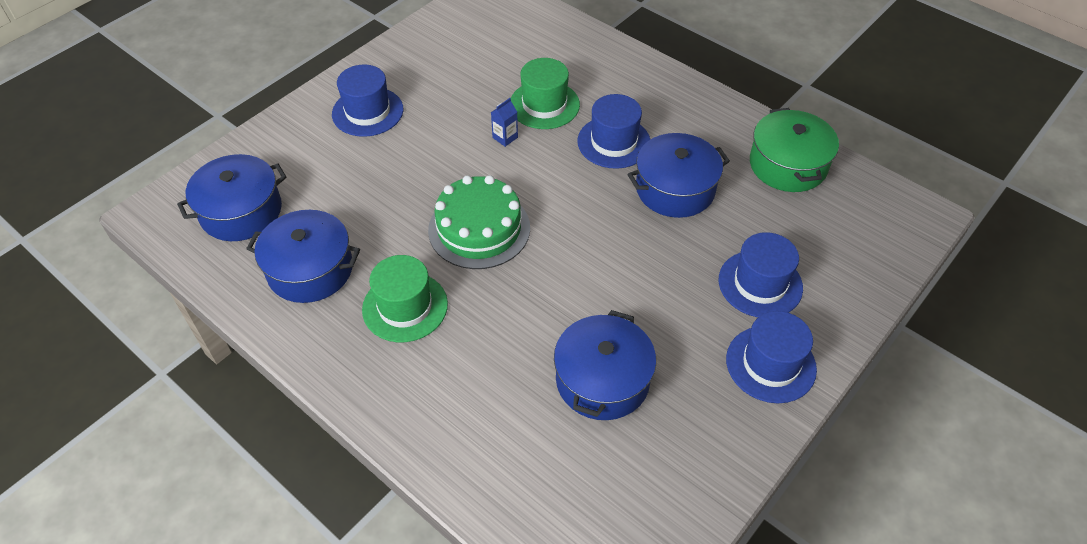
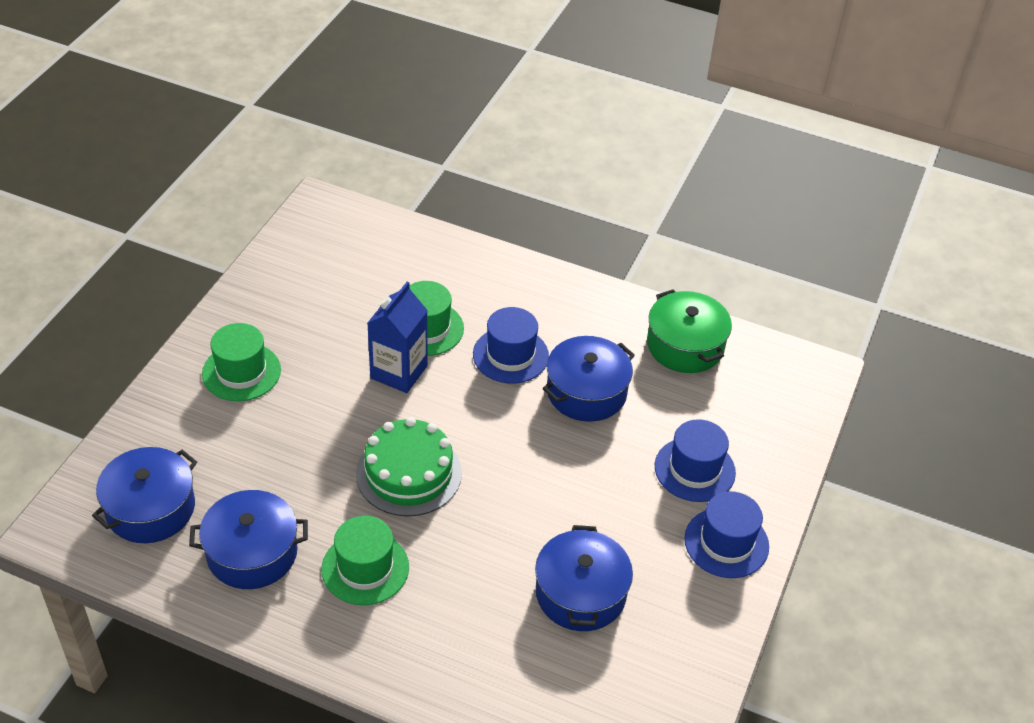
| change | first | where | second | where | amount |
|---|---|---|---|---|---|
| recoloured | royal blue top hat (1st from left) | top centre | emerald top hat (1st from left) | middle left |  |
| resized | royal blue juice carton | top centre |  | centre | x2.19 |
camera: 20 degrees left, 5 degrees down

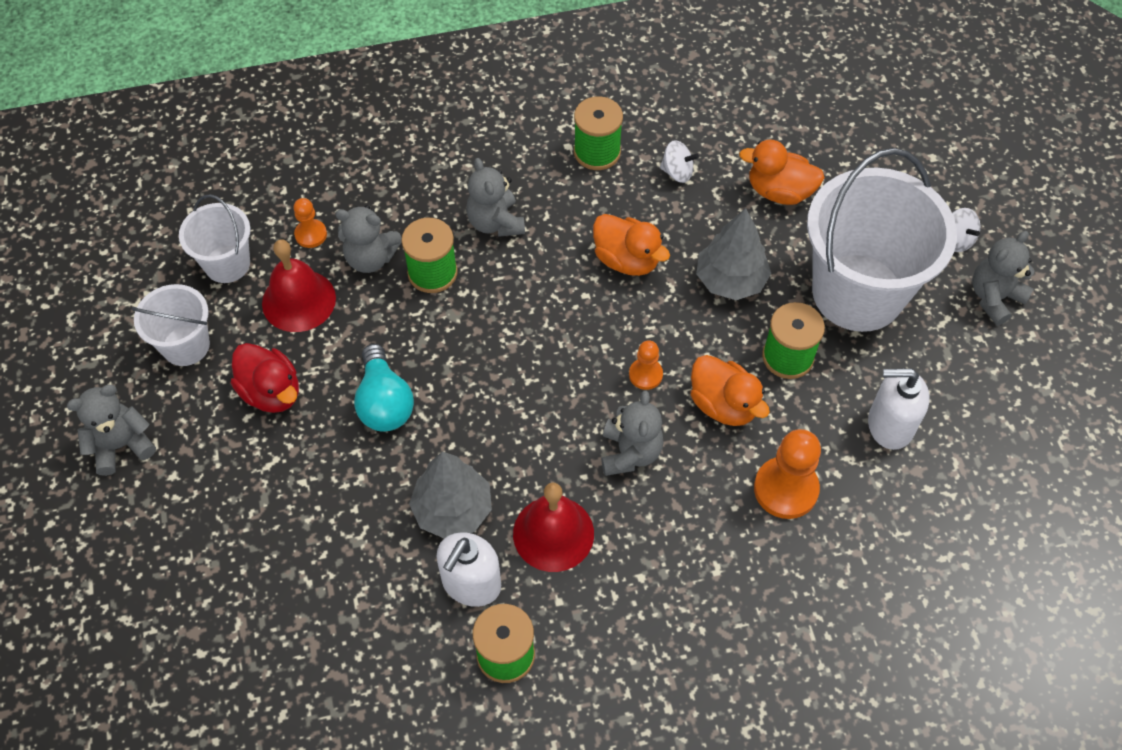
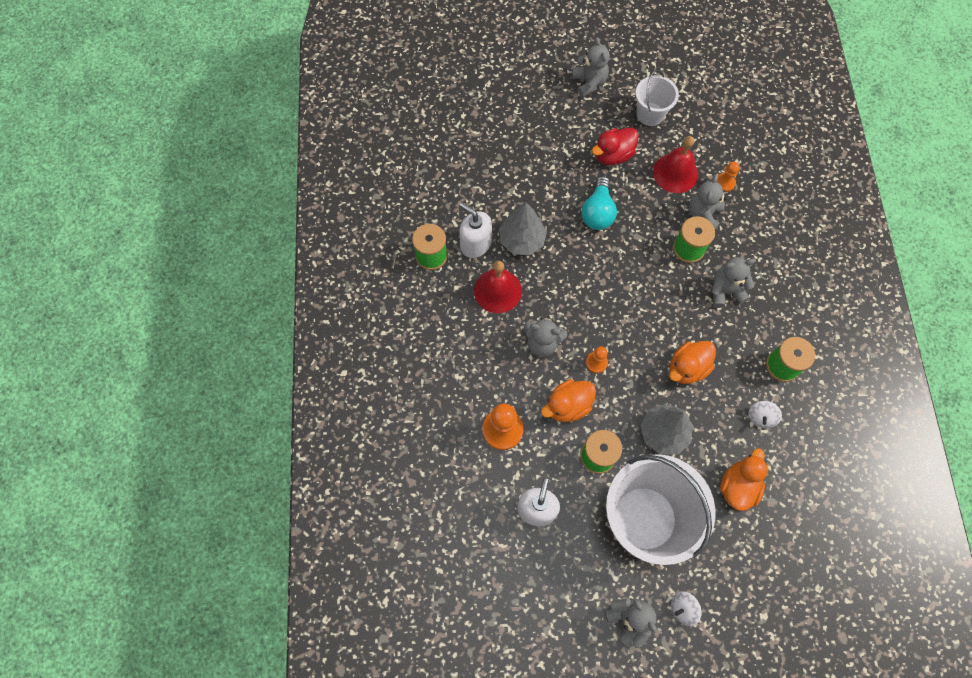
| change | first | where | second | where | amount |
|---|---|---|---|---|---|
| removed | white bucket (2nd from left) | top left |  |  |  |
| turned | aqua light bulb | centre |  | top centre | 75 degrees counterclockwise |
camera: 100 degrees right, 10 degrees up

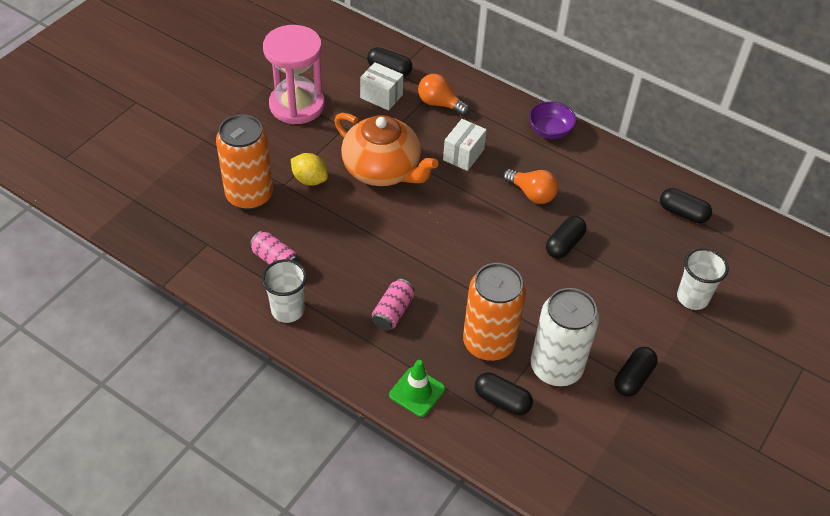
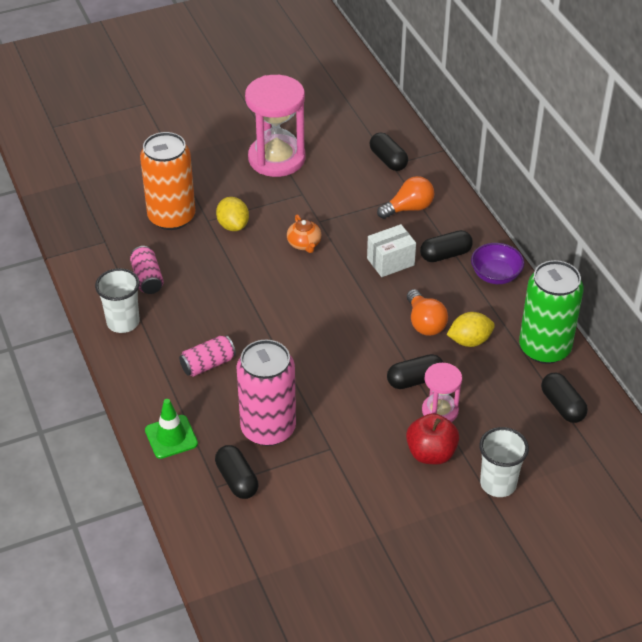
| change | first | where | second | where | amount |
|---|---|---|---|---|---|
| resized | bright orange teapot | top centre |  | centre | x0.42 |
| removed | white parcel (1st from left) | top centre |  |  |  |
| turned | bright orange light bulb (1st from left) | top centre |  | top centre | 90 degrees clockwise |
| recoloured | bright orange can (2nd from left) | centre | rosy can (3rd from left) | centre |  |
| removed | white can | middle right |  |  |  |
| moved | ebony capsule (4th from left) | bottom right |  | middle right |  |
| added |  |  | crimson apple | bottom right |  |
| added |  |  | rosy sand timer (2nd from left) | middle right |  |
| added |  |  | golden toy lemon (2nd from left) | middle right |  |
| added |  |  | emerald can | middle right |  |
camera: 35 degrees right, 5 degrees down

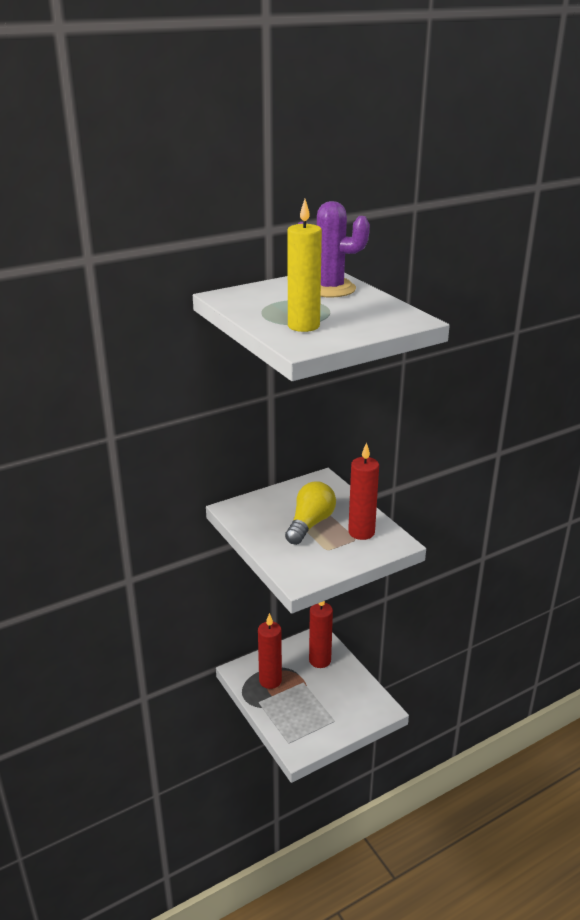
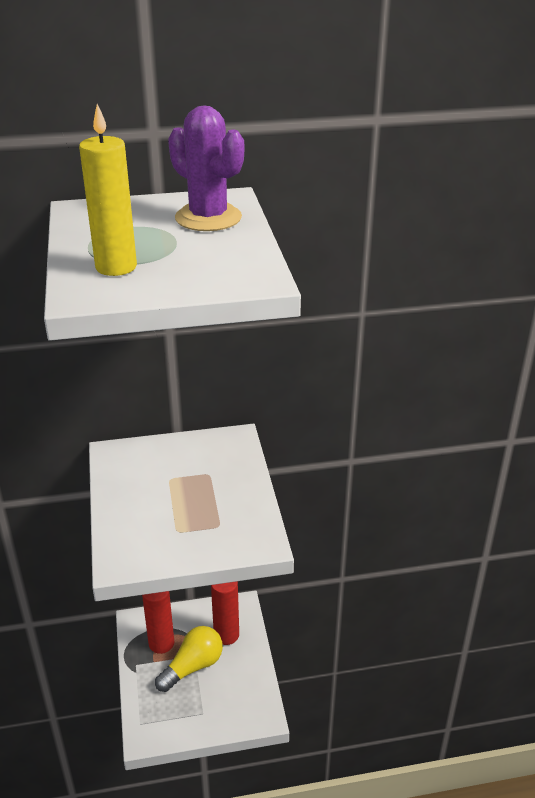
| change | first | where | second | where | amount |
|---|---|---|---|---|---|
| moved | golden light bulb | centre |  | bottom centre |  |
| removed | crimson pillar candle (3rd from left) | centre |  |  |  |
camera: 20 degrees right, 5 degrees up

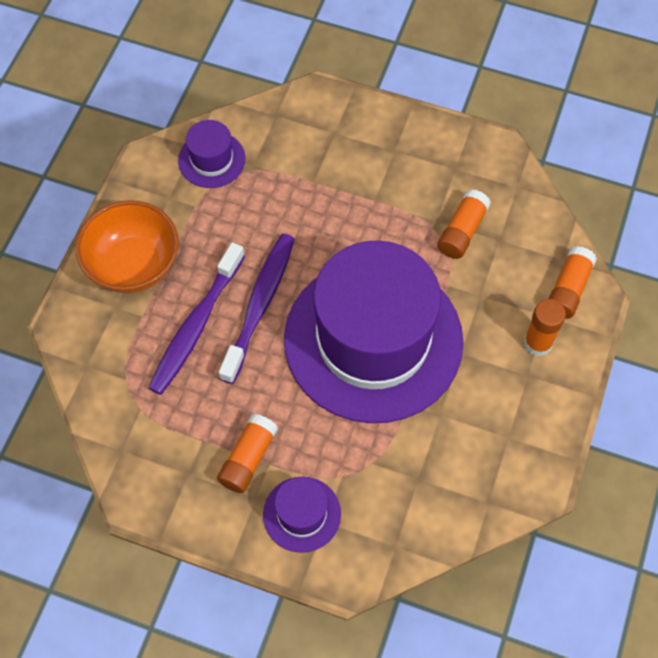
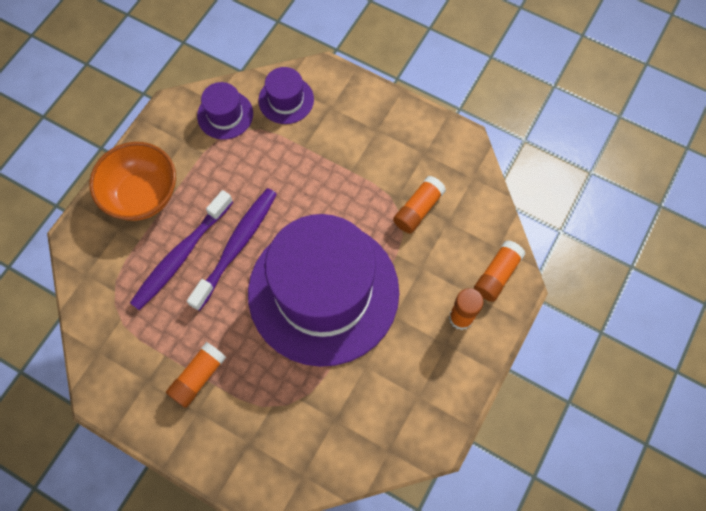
| change | first | where | second | where | amount |
|---|---|---|---|---|---|
| moved | purple top hat (2nd from left) | bottom centre |  | top centre |  |
camera: 10 degrees right, 5 degrees up

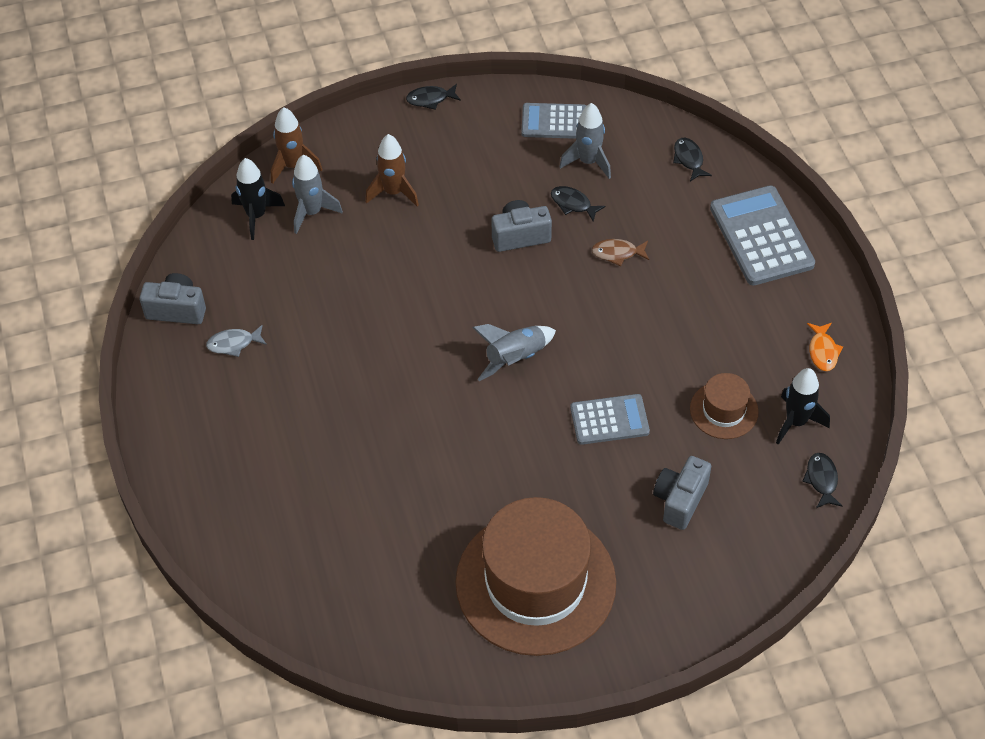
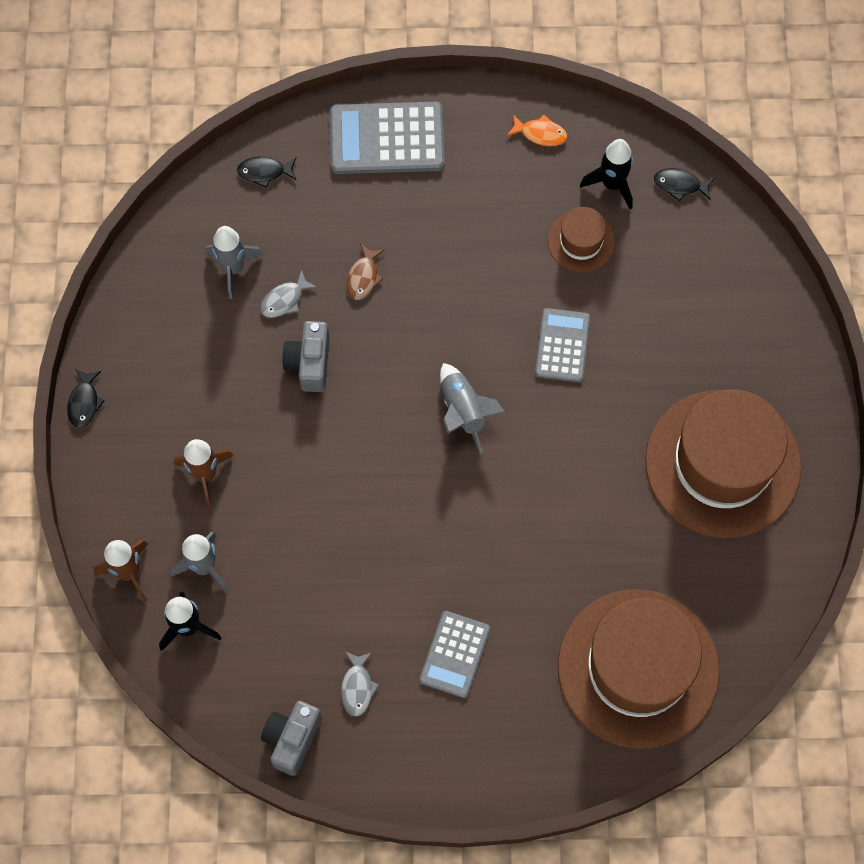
| change | first | where | second | where | amount |
|---|---|---|---|---|---|
| moved | ash-grey adding machine (1st from left in the first image) | top centre | ash-grey adding machine (2nd from left) | bottom centre |  |
| recoloured | ebony toy fish (2nd from left) | top centre | ash-grey toy fish (1st from left) | centre |  |
| removed | ash-grey camera (3rd from left) | bottom right |  |  |  |
| added |  |  | russet top hat (2nd from left) | bottom right |  |
camera: 75 degrees left, 15 degrees up

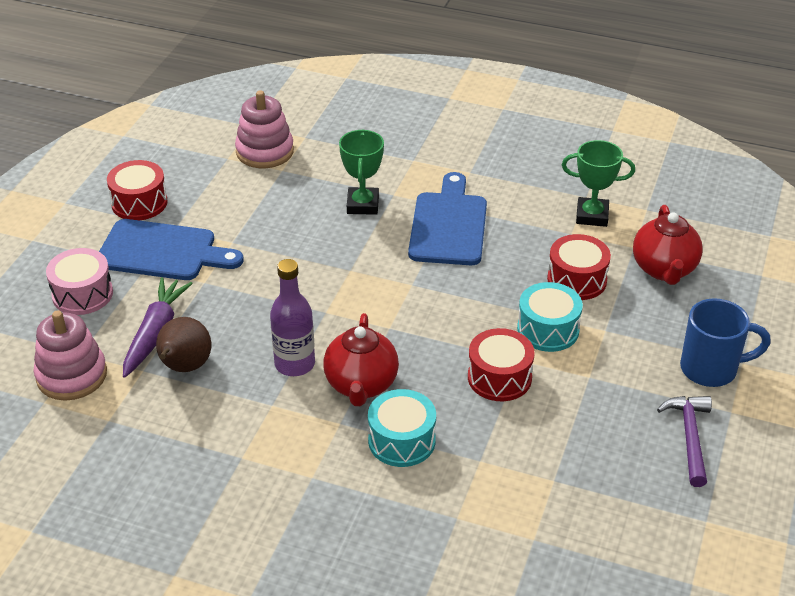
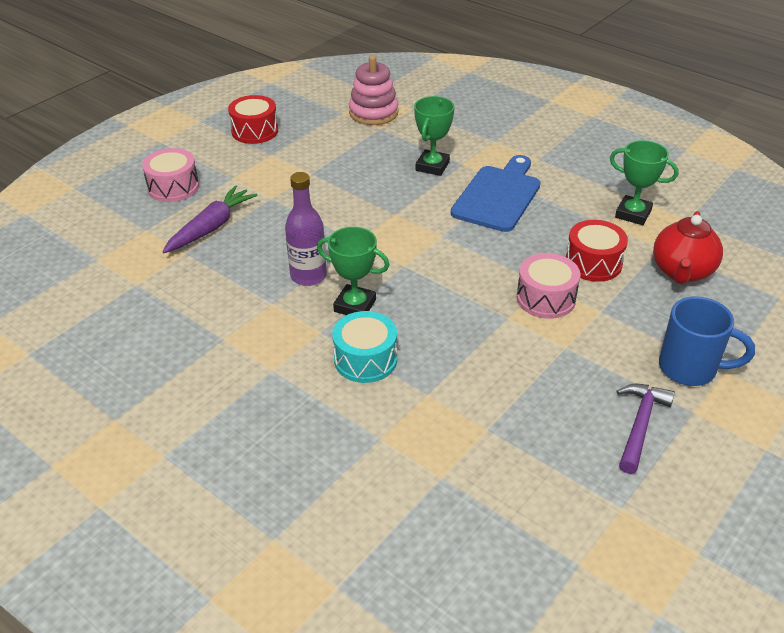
| change | first | where | second | where | amount |
|---|---|---|---|---|---|
| removed | rosy stacking rings (1st from left) | middle left |  |  |  |
| removed | royal blue cutting board (1st from left) | middle left |  |  |  |
| removed | russet pear | middle left |  |  |  |
| replaced | crimson teapot (1st from left) | centre | emerald trophy (1st from left) | centre |  |
| removed | crimson drum (2nd from left) | centre |  |  |  |
| recoloured | aqua drum (2nd from left) | middle right | rosy drum (2nd from left) | middle right |  |
camera: 20 degrees right, 0 degrees up

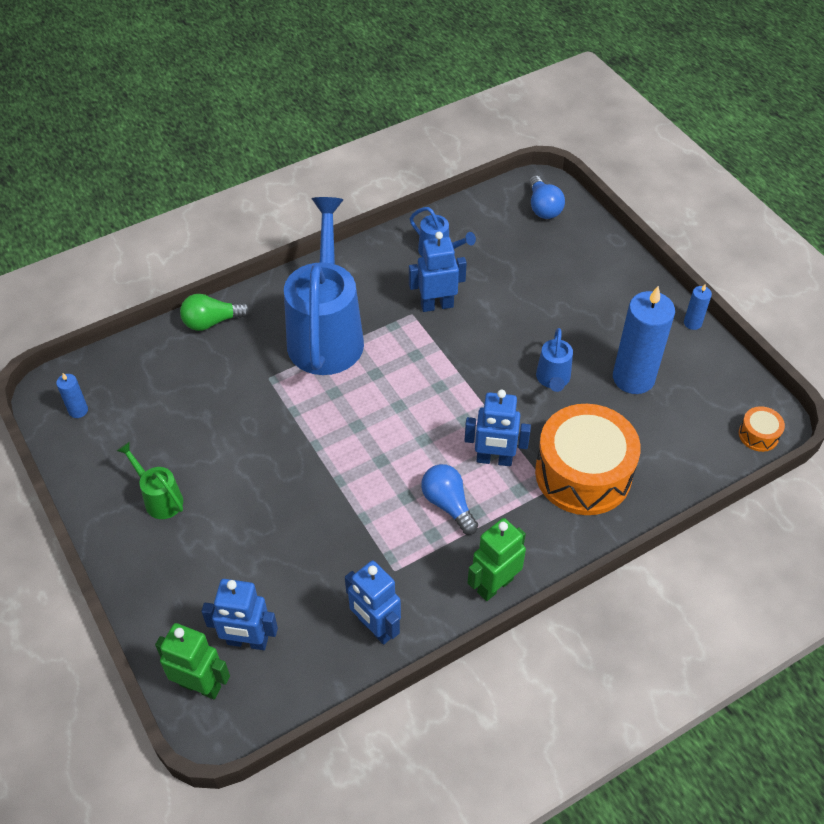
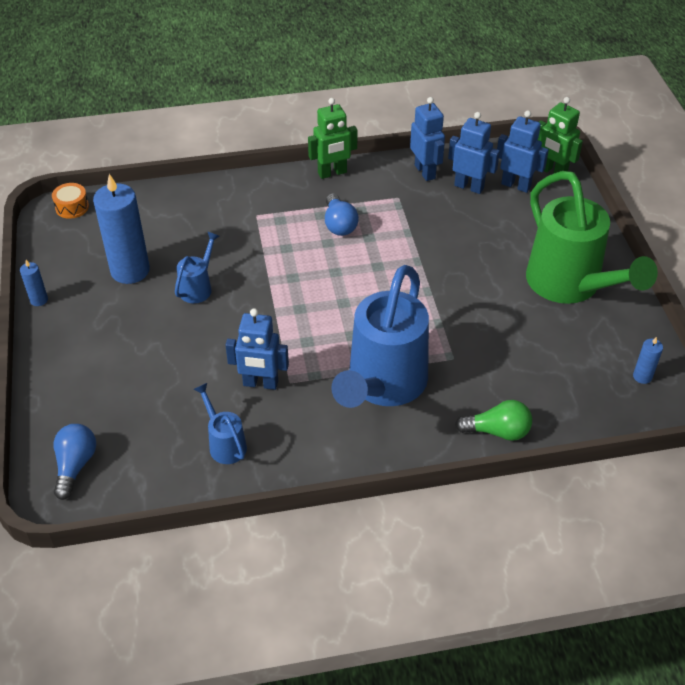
| change | first | where | second | where | amount |
|---|---|---|---|---|---|
| resized | emerald watering can | middle left |  | middle right | x2.27 |
| moved | royal blue robot figure (4th from left in the first image) | centre | royal blue robot figure (3rd from left) | top right |  |
| removed | bright orange drum (1st from left) | middle right |  |  |  |
camera: 160 degrees left, 5 degrees down

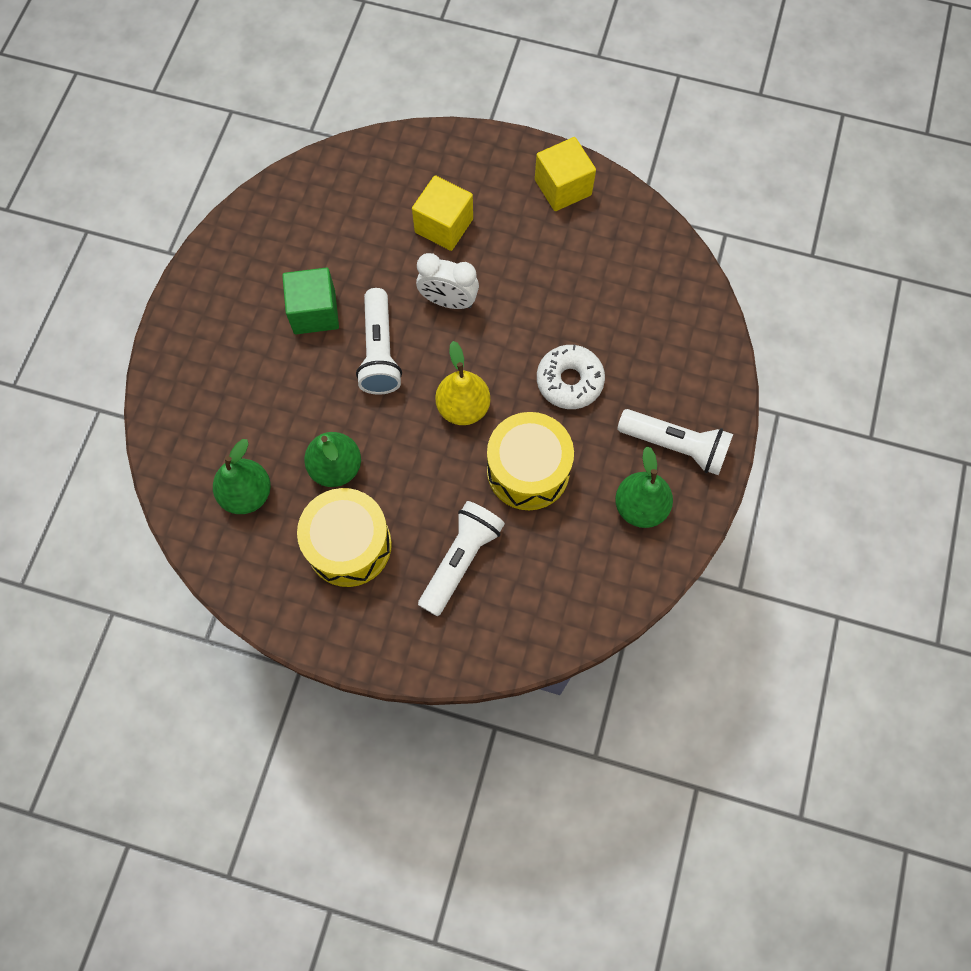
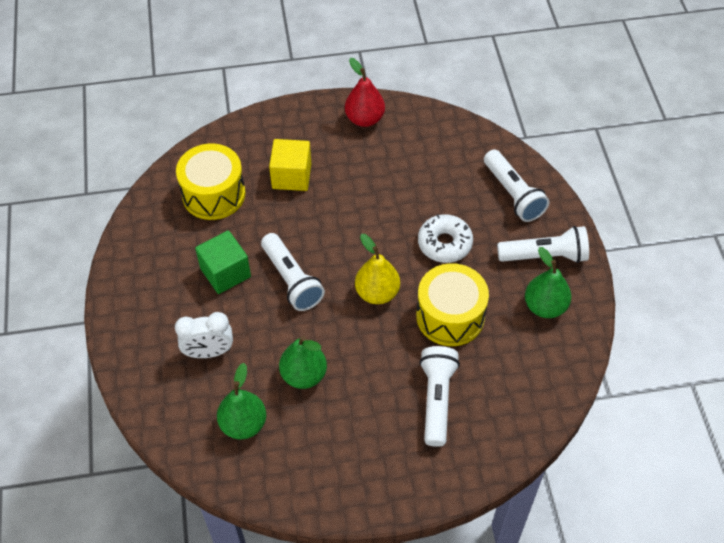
| change | first | where | second | where | amount |
|---|---|---|---|---|---|
| moved | golden drum (1st from left) | centre |  | middle left |  |
| moved | white clock | top centre |  | middle left |  |
| replaced | golden cube (2nd from left) | top centre | crimson pear | top centre |  |
| added |  |  | white pocket torch (3rd from left) | middle right |  |
camera: 25 degrees left, 15 degrees down

